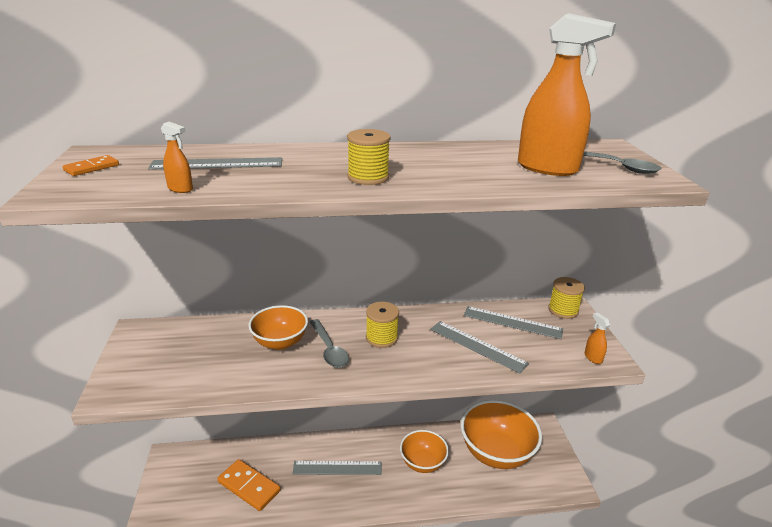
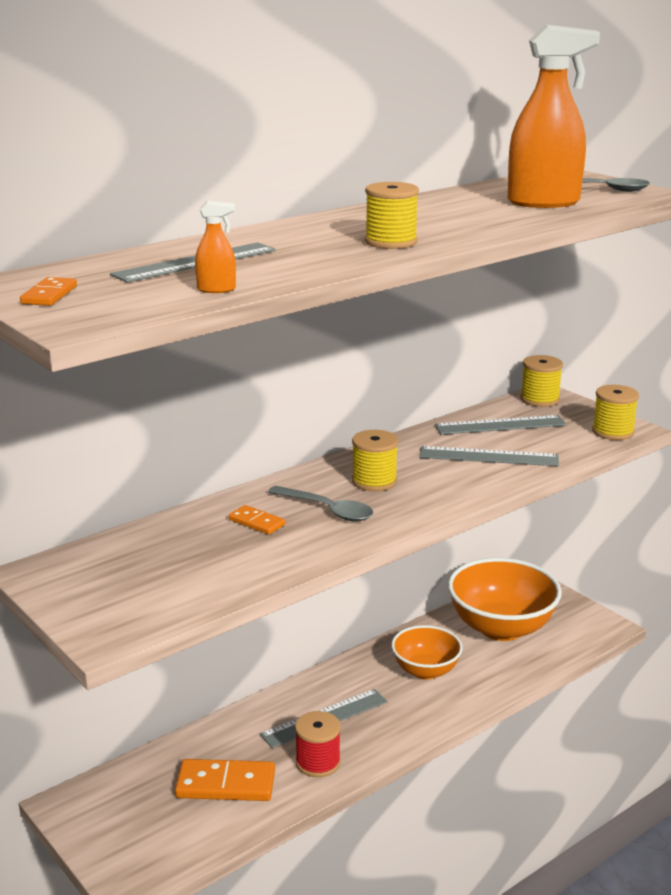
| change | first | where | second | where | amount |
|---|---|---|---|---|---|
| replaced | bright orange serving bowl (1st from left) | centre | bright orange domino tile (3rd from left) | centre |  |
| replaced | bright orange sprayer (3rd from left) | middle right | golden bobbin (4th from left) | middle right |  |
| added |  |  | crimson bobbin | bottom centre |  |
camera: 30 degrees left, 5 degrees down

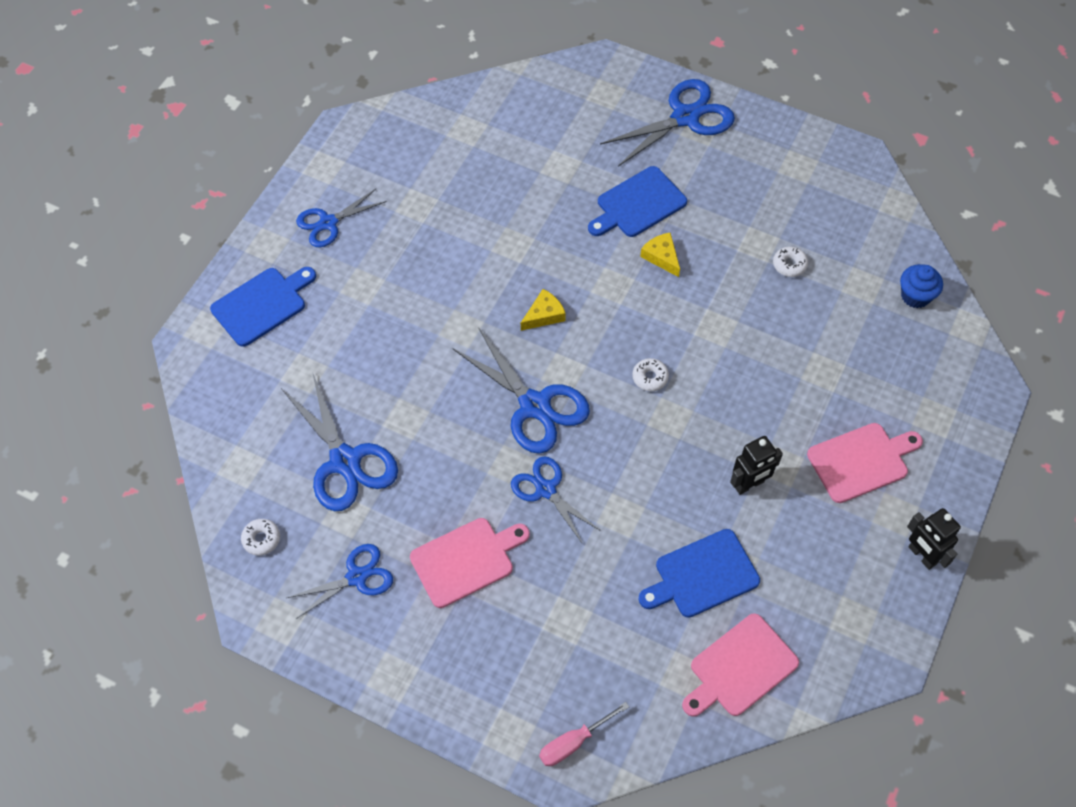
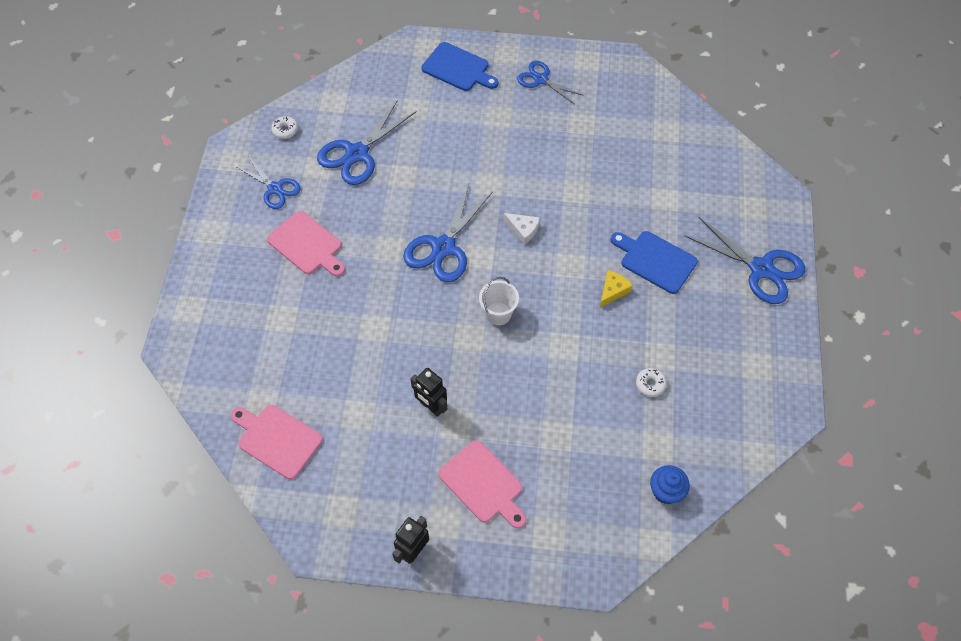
| change | first | where | second | where | amount |
|---|---|---|---|---|---|
| removed | royal blue pair of scissors (5th from left) | centre |  |  |  |
| recoloured | golden cheese (1st from left) | centre | white cheese | centre |  |
| removed | rosy screwdriver | bottom centre |  |  |  |
| replaced | white donut (2nd from left) | centre | white bucket | centre |  |
| removed | royal blue cutting board (3rd from left) | bottom centre |  |  |  |
camera: 70 degrees right, 0 degrees up

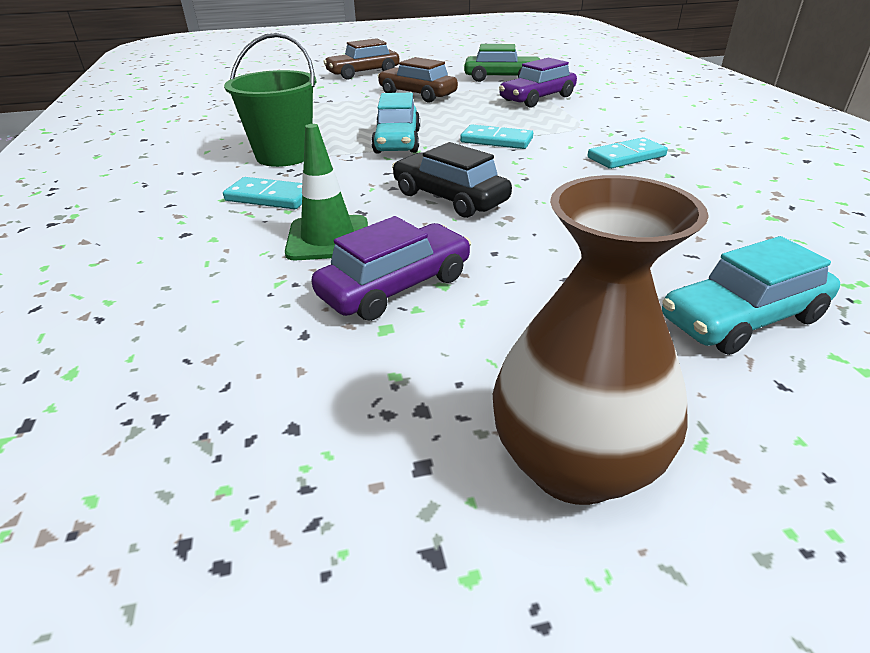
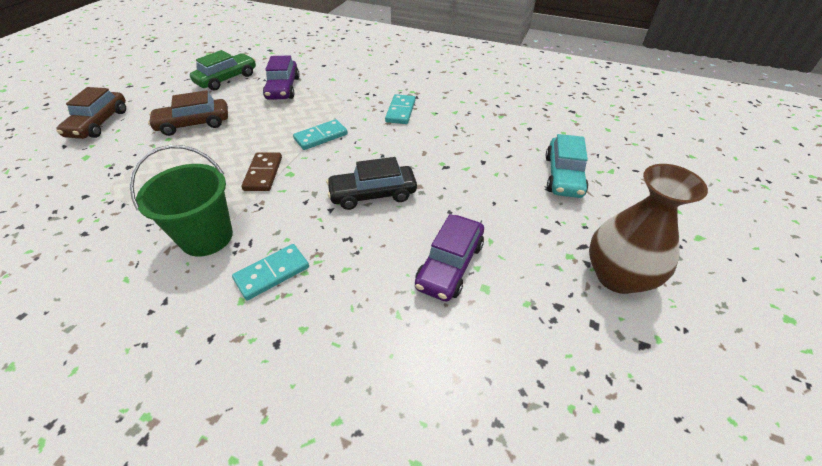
| change | first | where | second | where | amount |
|---|---|---|---|---|---|
| removed | emerald traffic cone | top centre |  |  |  |
| turned | purple automobile (1st from left in the first image) | centre | purple automobile (2nd from left) | centre | 150 degrees counterclockwise |
| replaced | aqua automobile (1st from left) | top centre | russet domino tile | middle left |  |
camera: 55 degrees left, 10 degrees up

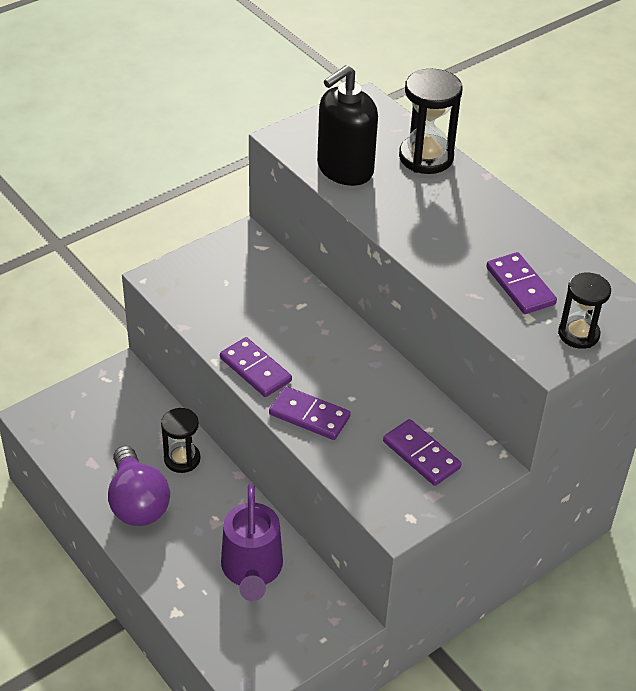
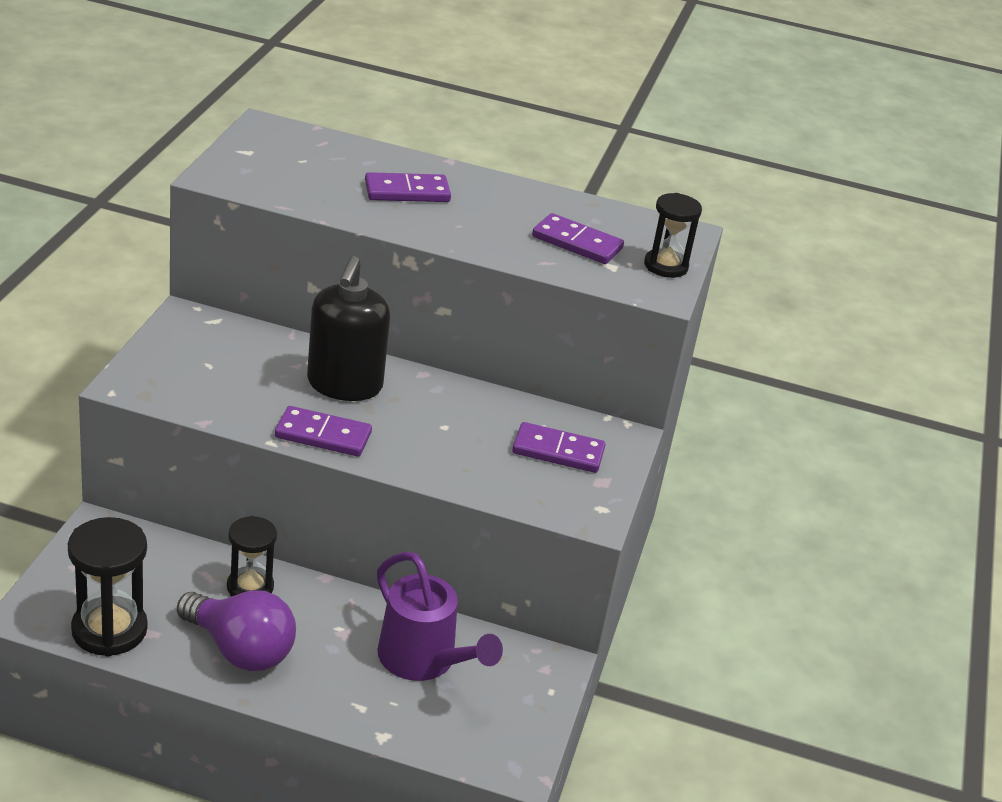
| change | first | where | second | where | amount |
|---|---|---|---|---|---|
| moved | purple domino tile (2nd from left) | centre |  | top centre |  |
| moved | ebony pump bottle | top centre |  | centre |  |
| moved | ebony sand timer (2nd from left in the first image) | top right | ebony sand timer (1st from left) | bottom left |  |
camera: 40 degrees left, 10 degrees down

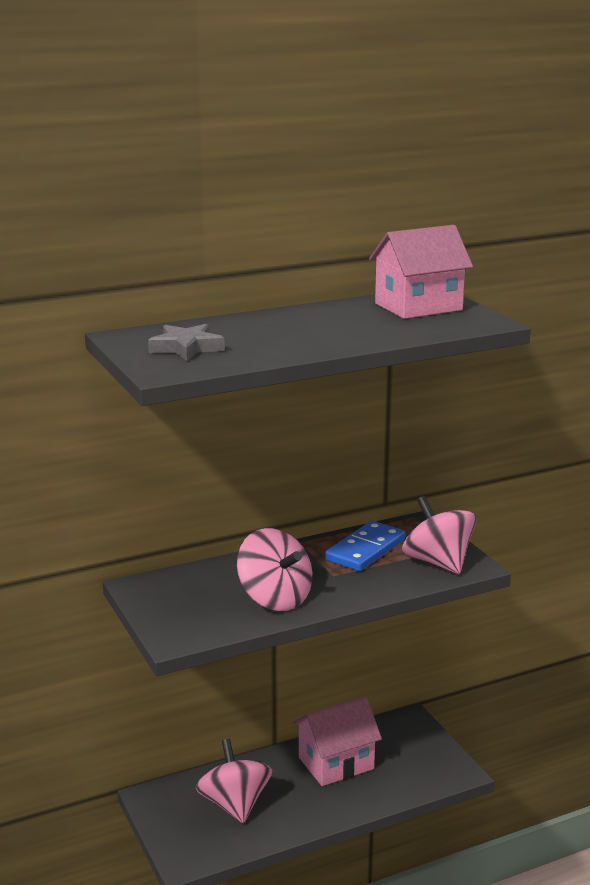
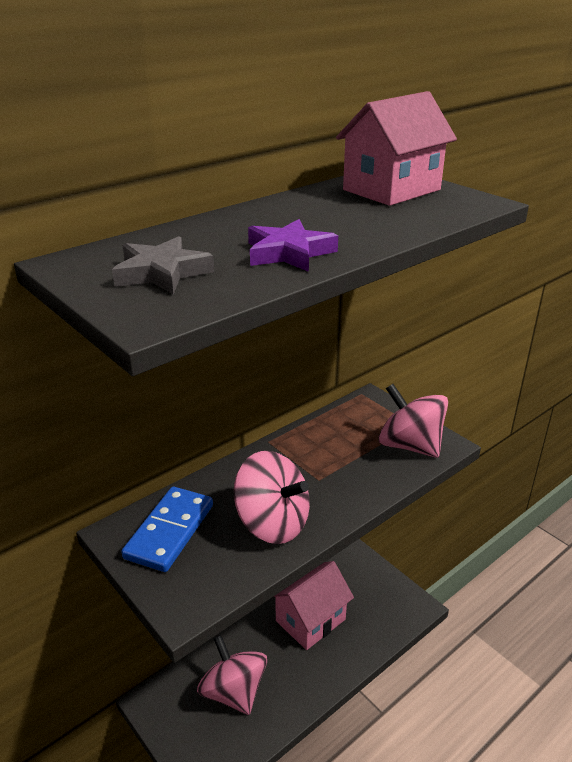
| change | first | where | second | where | amount |
|---|---|---|---|---|---|
| moved | royal blue domino tile | centre |  | bottom left |  |
| added |  |  | purple five-pointed star | top centre |  |
camera: 15 degrees left, 10 degrees up

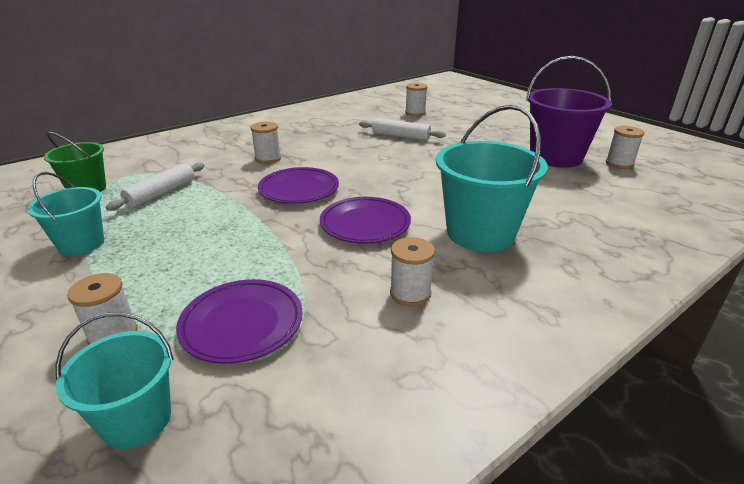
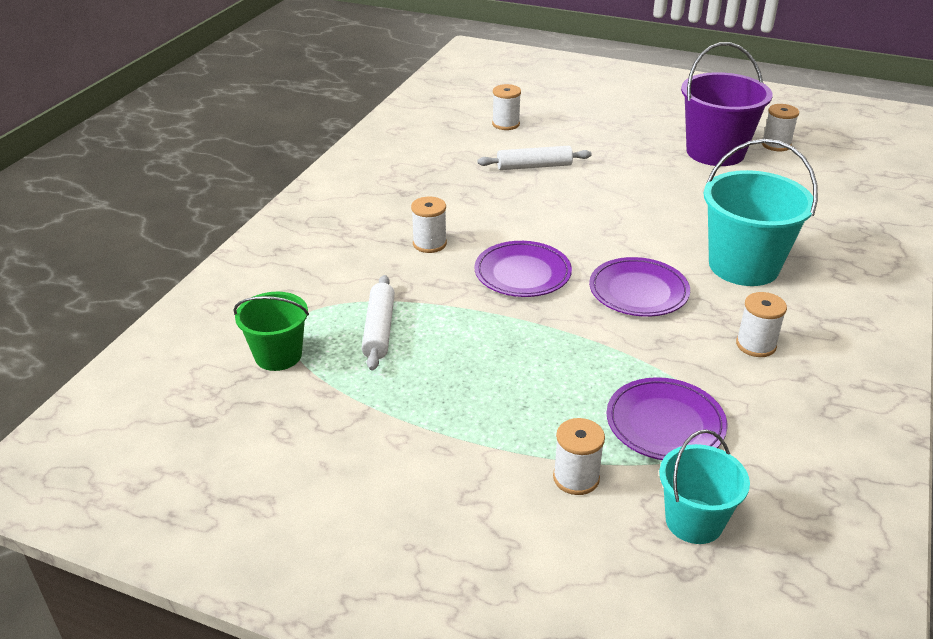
| change | first | where | second | where | amount |
|---|---|---|---|---|---|
| removed | aqua bucket (1st from left) | middle left |  |  |  |
camera: 30 degrees left, 5 degrees up

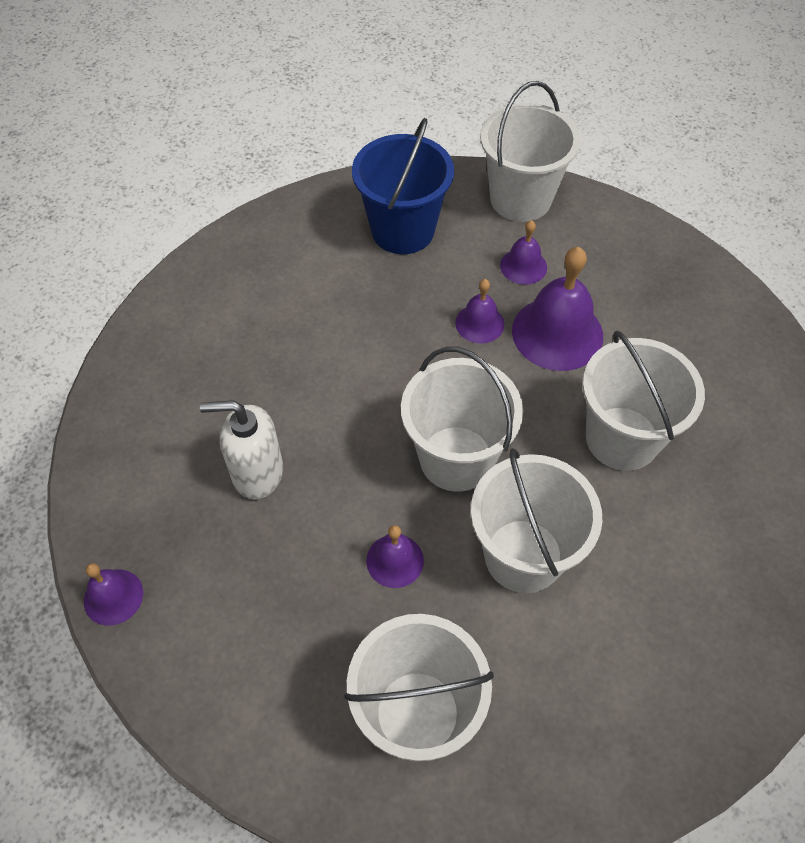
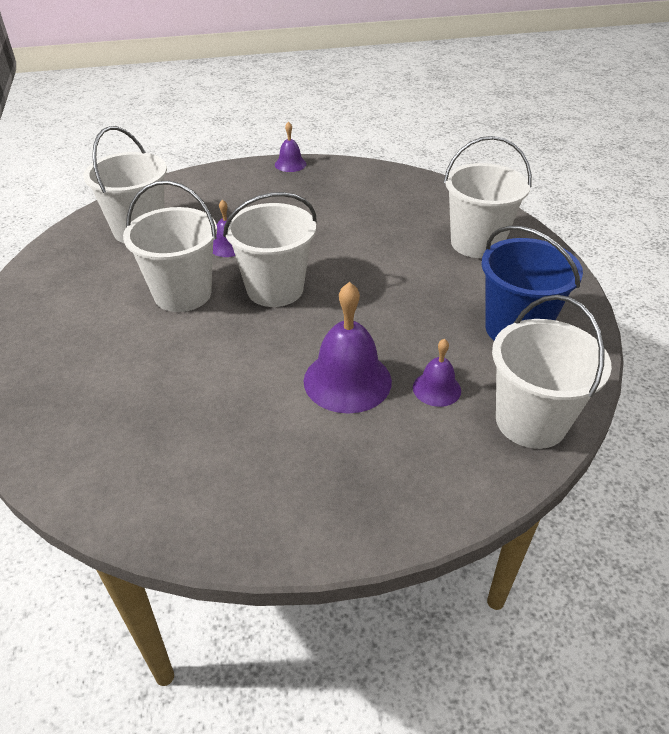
| change | first | where | second | where | amount |
|---|---|---|---|---|---|
| removed | white pump bottle | middle left |  |  |  |
| removed | purple school bell (3rd from left) | centre |  |  |  |
| moved | white bucket (5th from left in the first image) | middle right | white bucket (4th from left) | top right |  |
camera: 115 degrees right, 15 degrees down

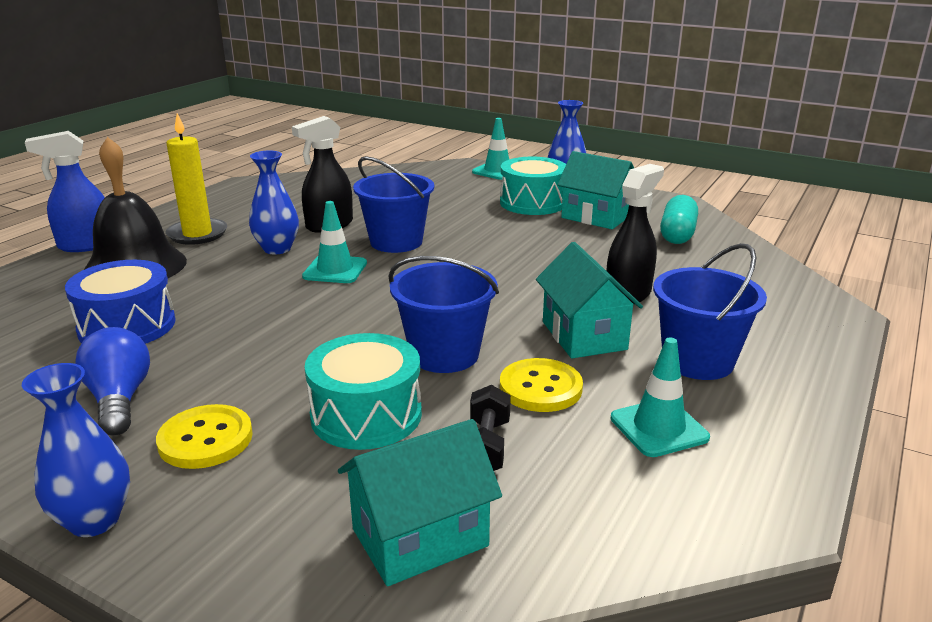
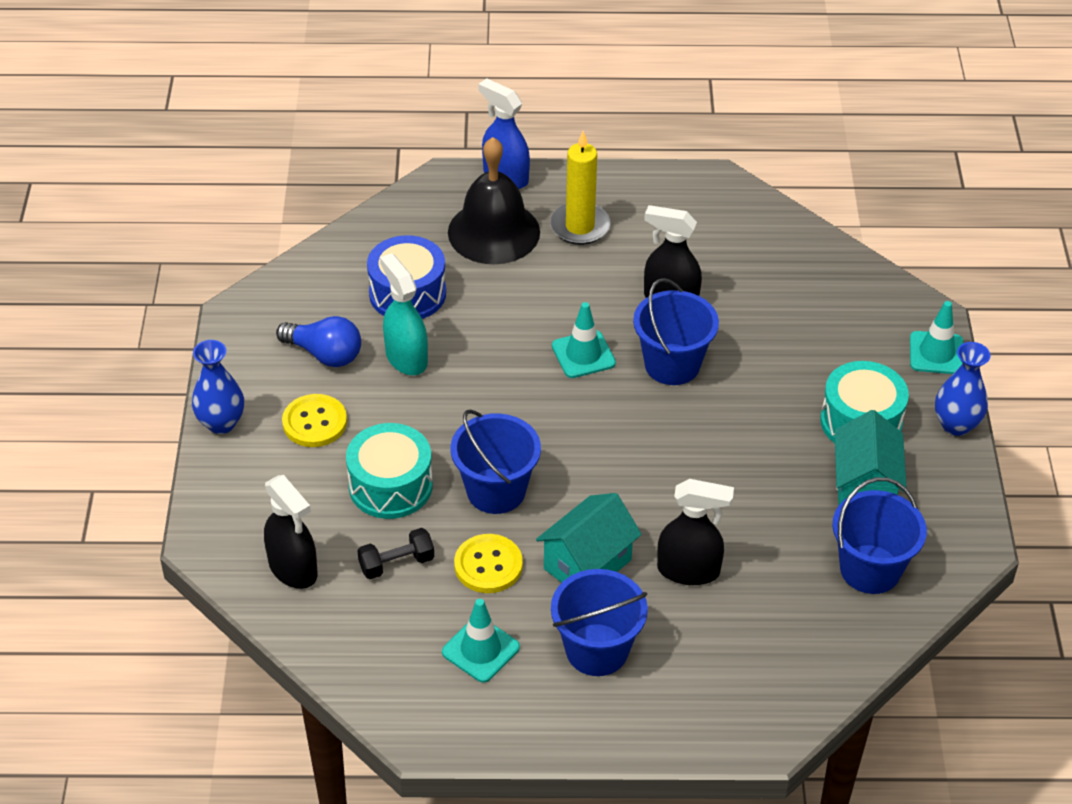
| change | first | where | second | where | amount |
|---|---|---|---|---|---|
| turned | royal blue light bulb | middle left |  | middle left | 75 degrees clockwise |
| removed | royal blue flower vase (2nd from left) | top left |  |  |  |
| replaced | aqua toy house (1st from left) | bottom centre | ebony sprayer (1st from left) | middle left |  |
| replaced | aqua capsule | middle right | royal blue bucket (4th from left) | middle right |  |
| added |  |  | aqua sprayer | centre |  |
camera: 60 degrees right, 20 degrees up

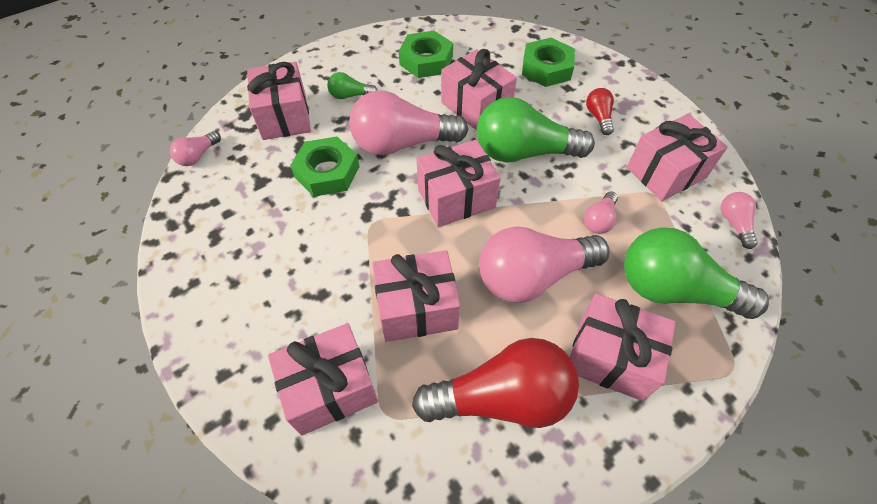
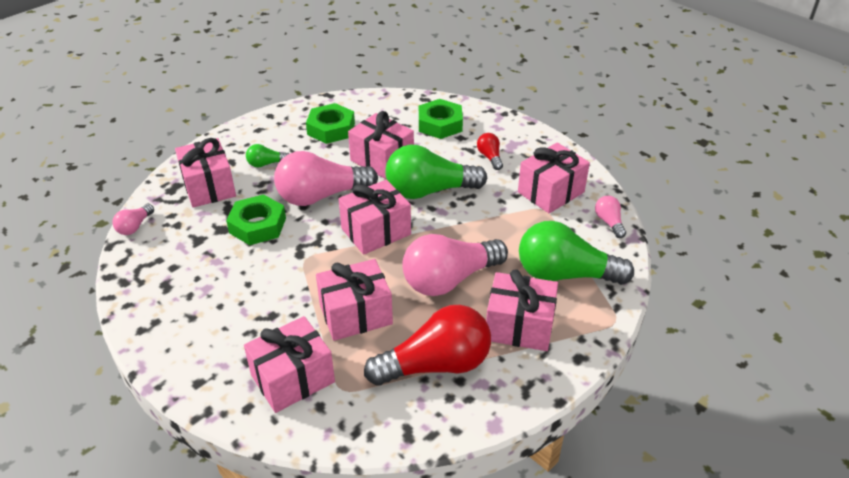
| change | first | where | second | where | amount |
|---|---|---|---|---|---|
| removed | rosy light bulb (4th from left) | middle right |  |  |  |
camera: 10 degrees left, 15 degrees down

